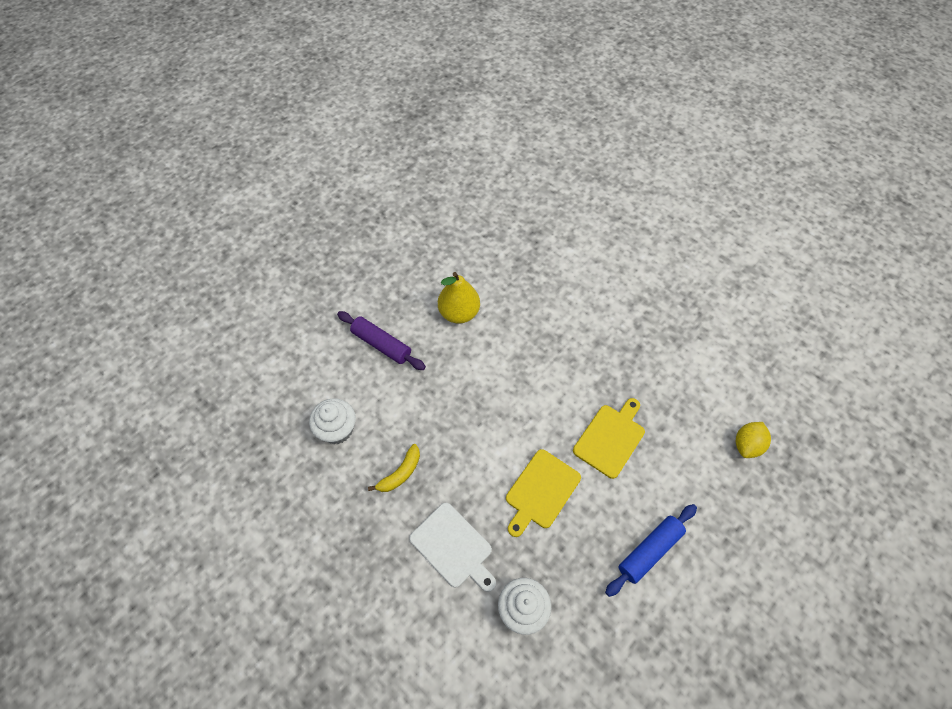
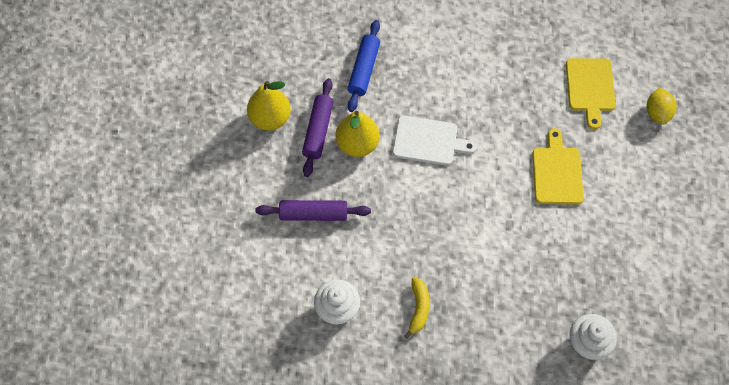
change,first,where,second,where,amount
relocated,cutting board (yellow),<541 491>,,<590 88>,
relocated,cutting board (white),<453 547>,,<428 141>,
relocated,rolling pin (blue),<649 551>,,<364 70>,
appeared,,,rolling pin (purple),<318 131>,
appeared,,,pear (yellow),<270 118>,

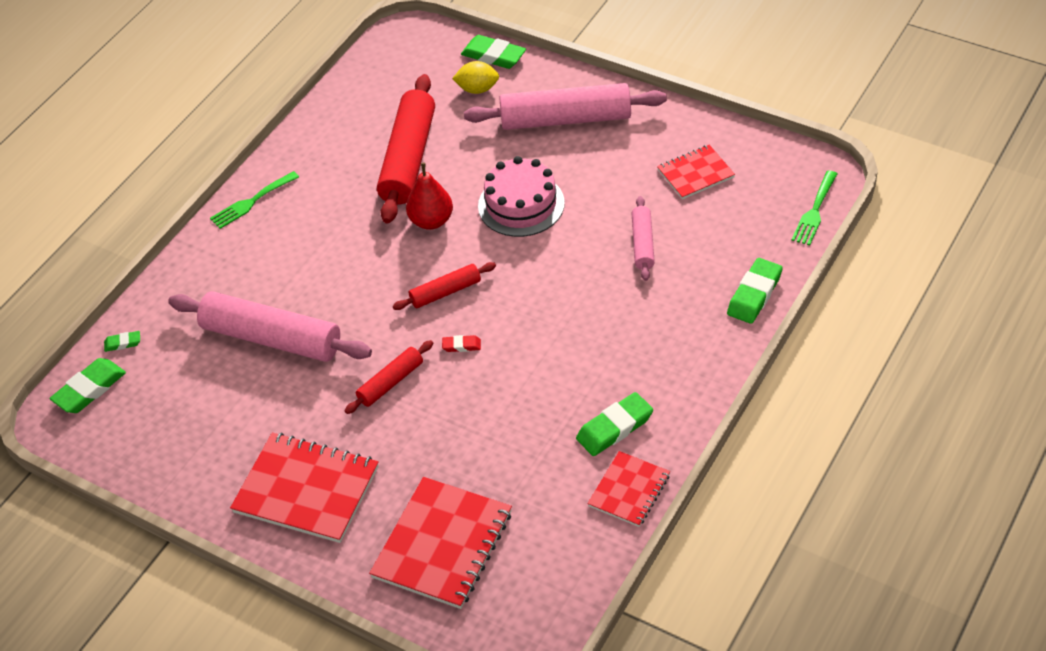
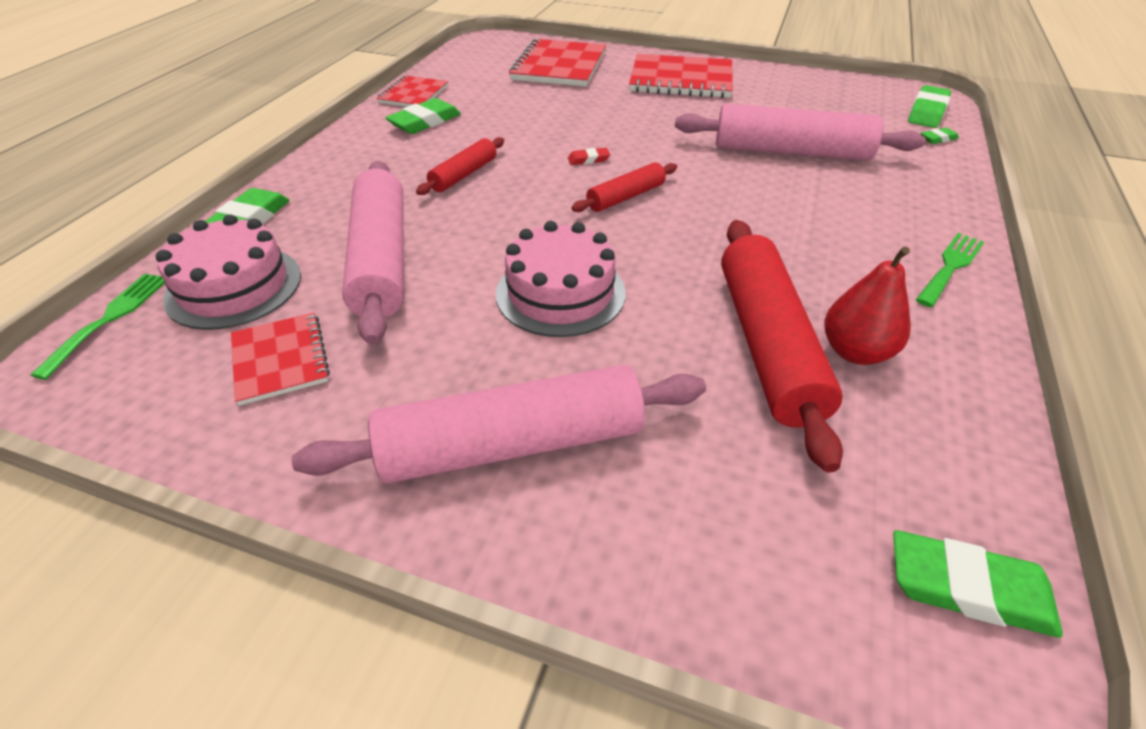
change,first,where,second,where,amount
relocated,eraser (green),<493 56>,,<968 588>,
missing,lemon (yellow),<477 89>,,,
spun,notebook (red),<695 174>,,<280 360>,75 degrees counterclockwise
relocated,pear (red),<431 221>,,<855 352>,
size,rolling pin (pink),<642 244>,,<382 260>,x1.94
relocated,rolling pin (red),<390 382>,,<464 175>,
appeared,,,cake (pink),<234 287>,

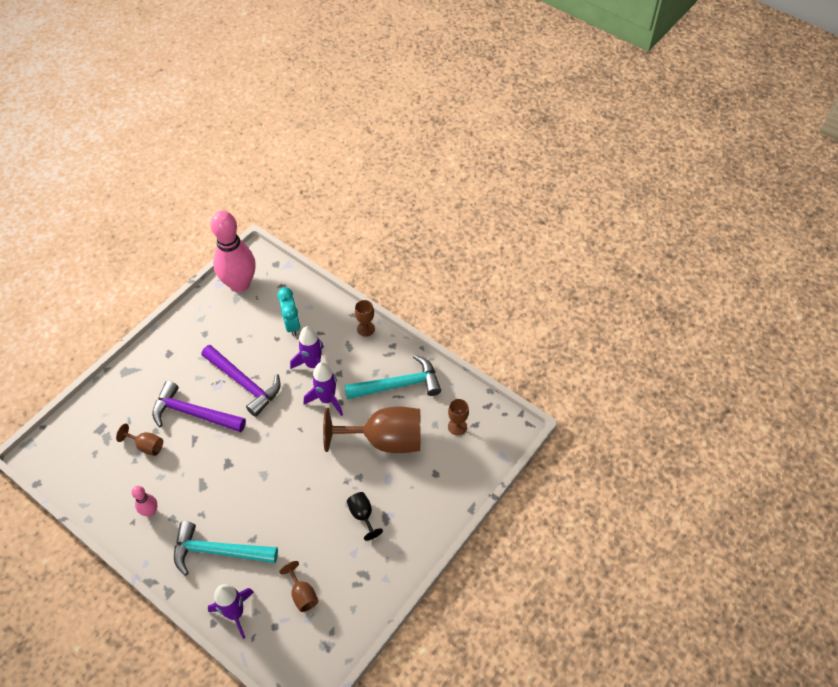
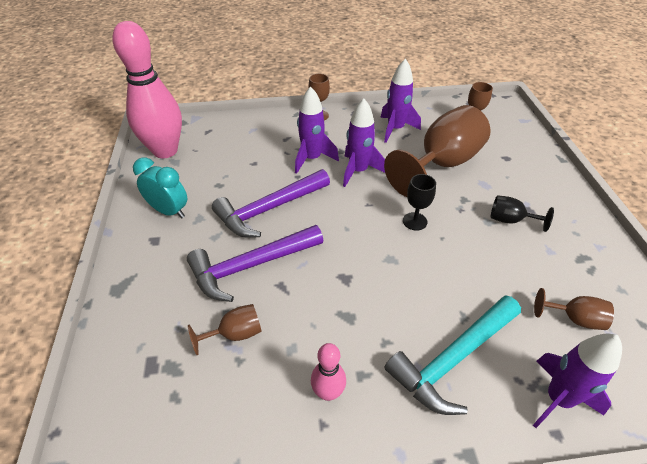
change,first,where,second,where,amount
relocated,clock (turquoise),<292 325>,,<169 211>,
spun,hammer (purple),<244 383>,,<269 209>,150 degrees clockwise
exchanged,hammer (turquoise),<398 385>,rocket (purple),<395 129>,
appeared,,,goblet (black),<415 221>,

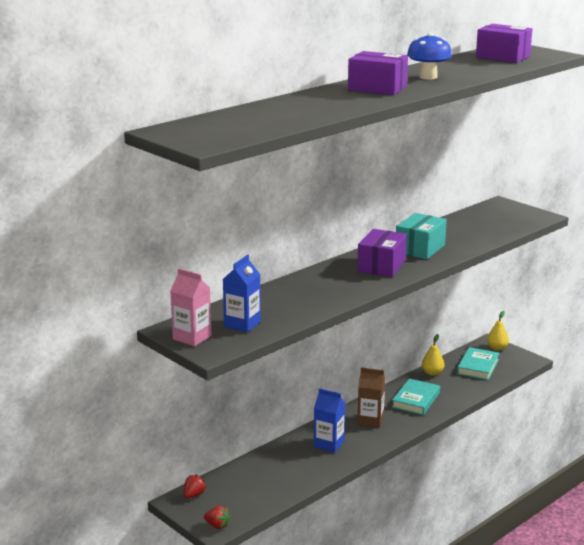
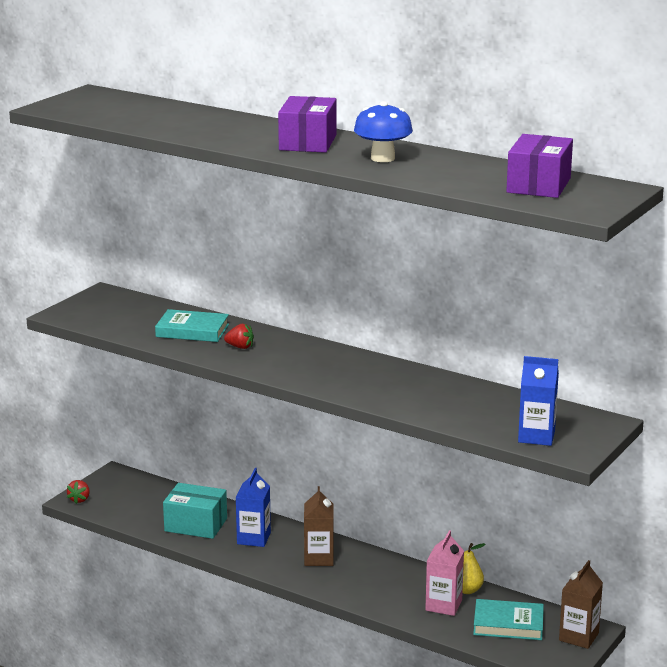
change,first,where,second,where,amount
relocated,box (turquoise),<420 248>,,<196 525>,
missing,box (purple),<381 266>,,,
relocated,carton (blue),<242 324>,,<536 436>,
relocated,carton (pink),<192 337>,,<443 605>,
exchanged,pear (yellow),<497 348>,carton (brown),<578 637>,
relocated,book (turquoise),<416 400>,,<192 331>,
relocated,strawberry (red),<194 495>,,<240 347>,

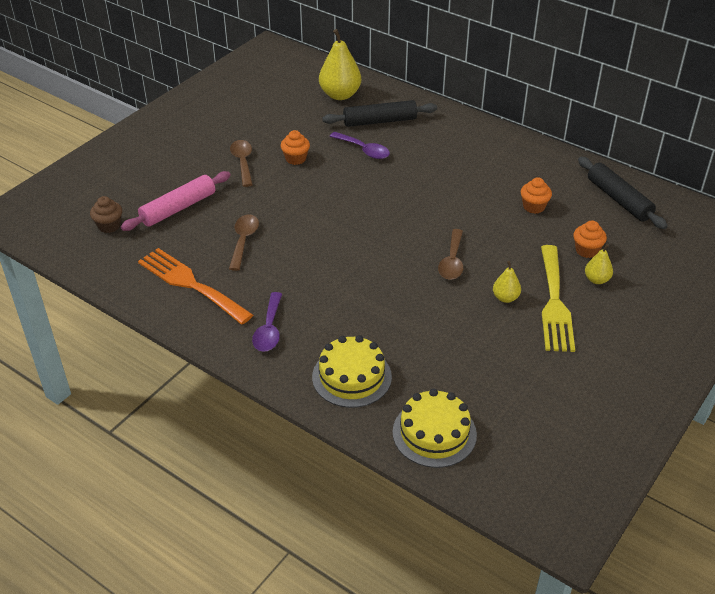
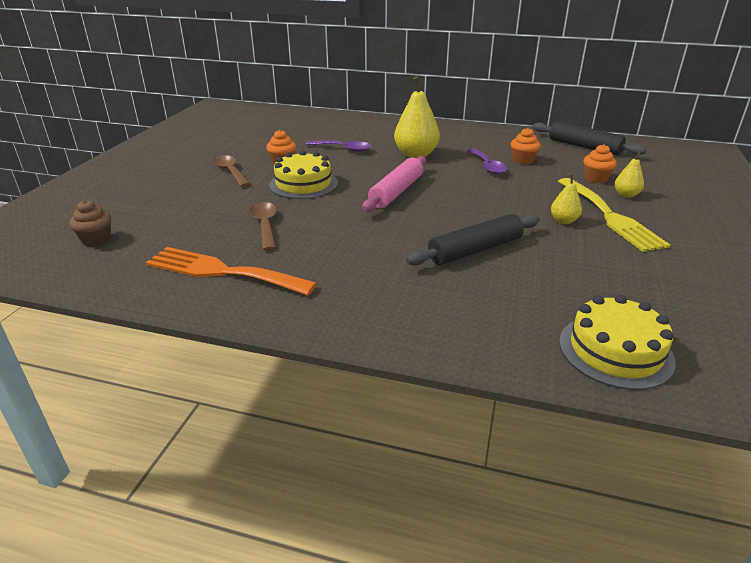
change,first,where,second,where,amount
relocated,pear (yellow),<340 95>,,<416 155>,
relocated,rolling pin (black),<380 121>,,<475 250>,
relocated,rolling pin (pink),<178 208>,,<396 192>,
missing,spoon (brown),<452 261>,,,
relocated,spoon (purple),<269 329>,,<487 166>,
relocated,cake (yellow),<351 377>,,<303 184>,

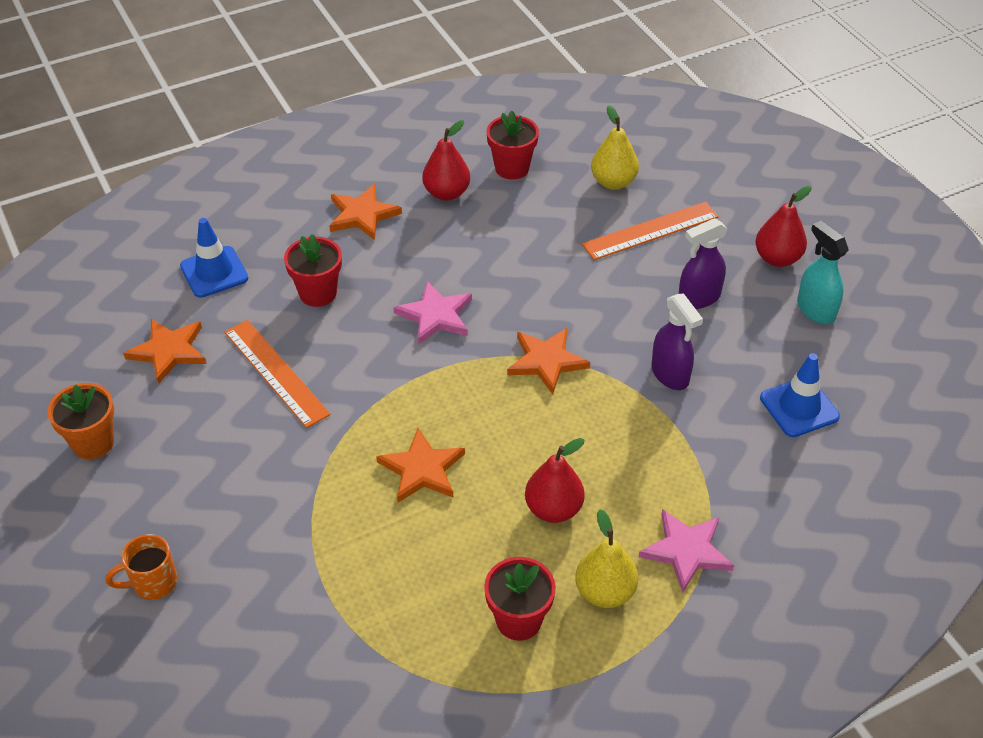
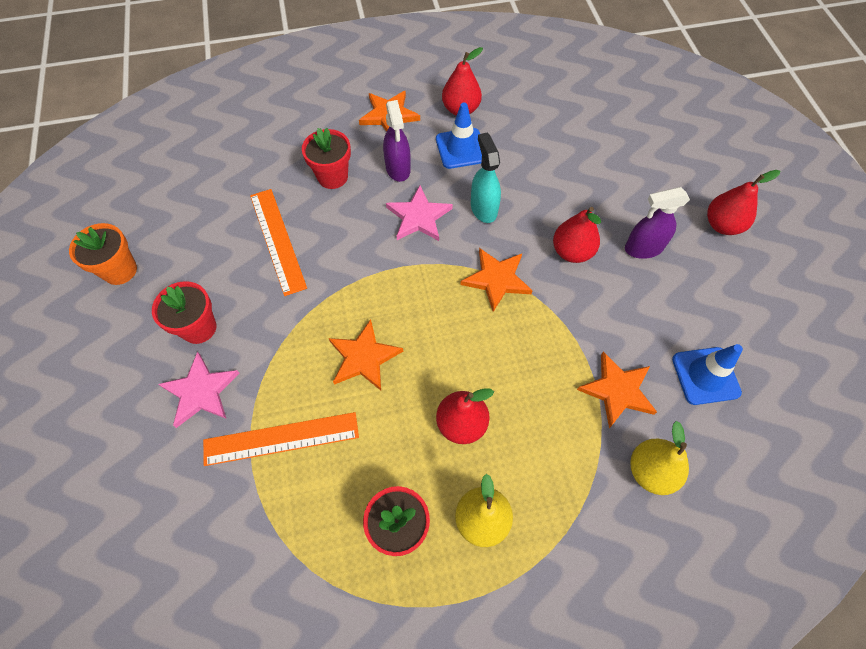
change,first,where,second,where,amount
relocated,pear (yellow),<613 182>,,<650 471>,
relocated,flower pot (red),<512 168>,,<199 328>,
relocated,ruler (orange),<650 231>,,<281 439>,
relocated,traffic cone (blue),<214 272>,,<461 148>,
relocated,spray bottle (turquoise),<815 310>,,<483 208>,
relocated,spray bottle (purple),<670 375>,,<398 168>,
relocated,star (orange),<169 351>,,<617 390>,
relocated,star (pink),<686 551>,,<201 391>,
missing,mug (orange),<152 583>,,,
appeared,,,pear (red),<572 252>,

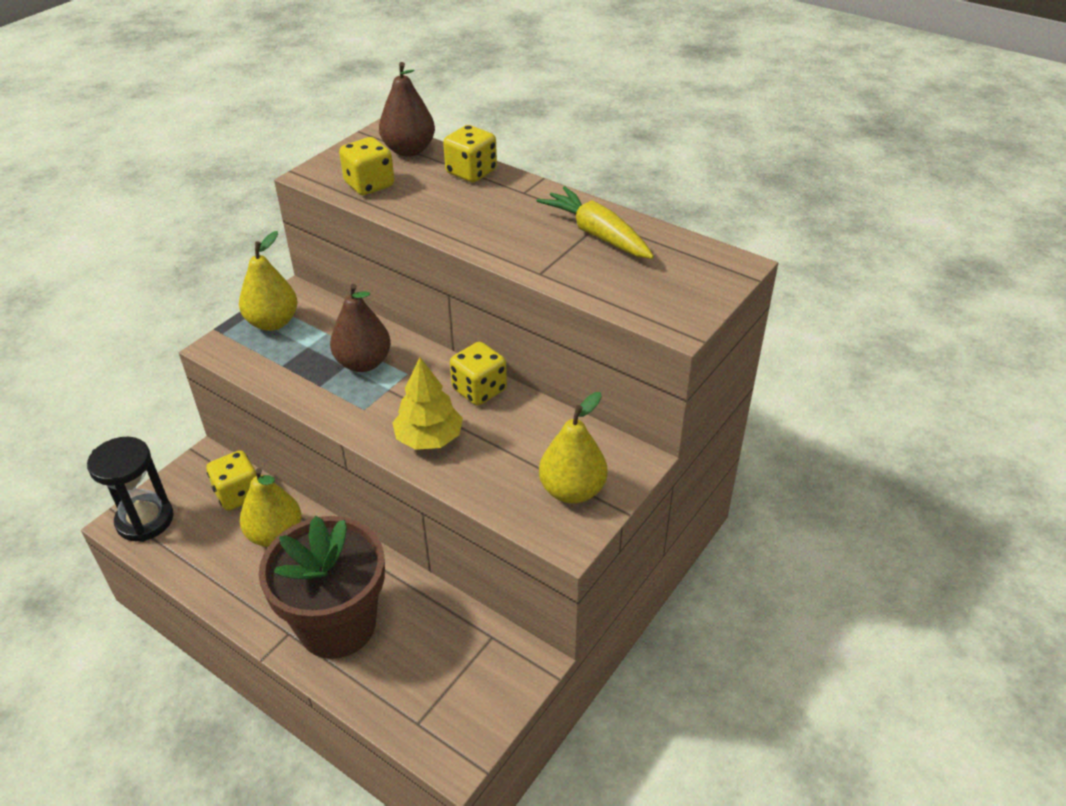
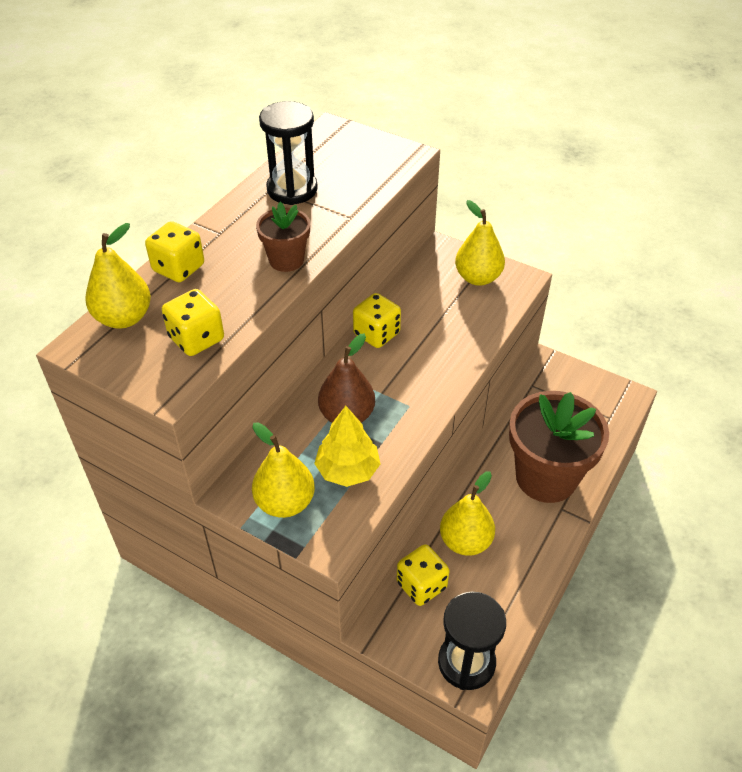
change,first,where,second,where,amount
colour,pear (brown),<409 150>,pear (yellow),<124 318>,
exchanged,carrot (yellow),<597 234>,hourglass (black),<292 189>,
relocated,tree (yellow),<429 438>,,<348 470>,
appeared,,,flower pot (brown),<286 260>,

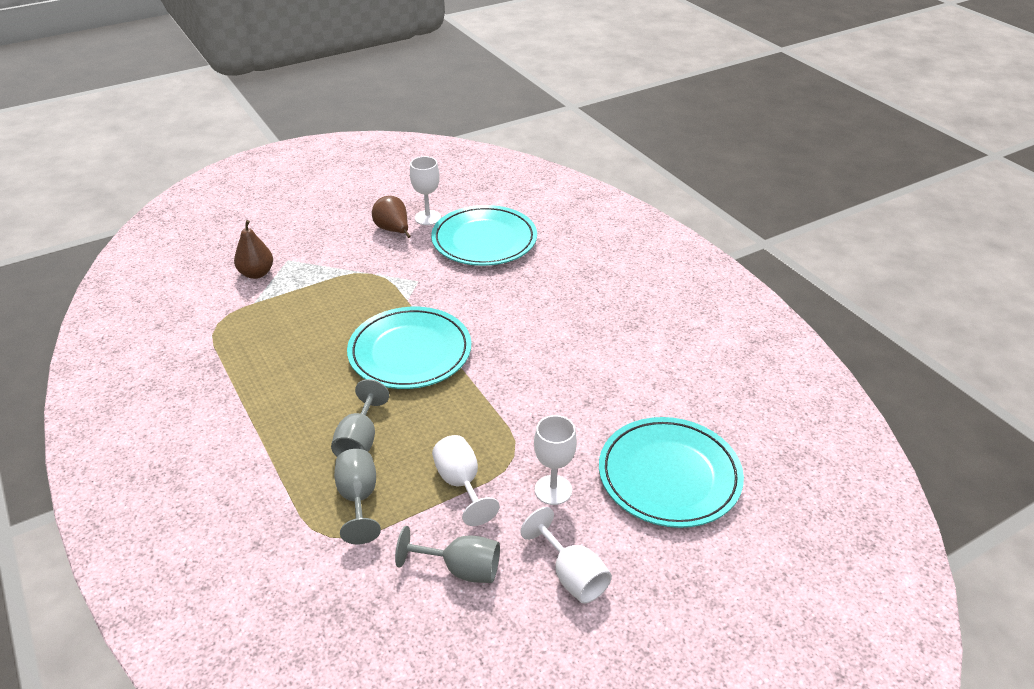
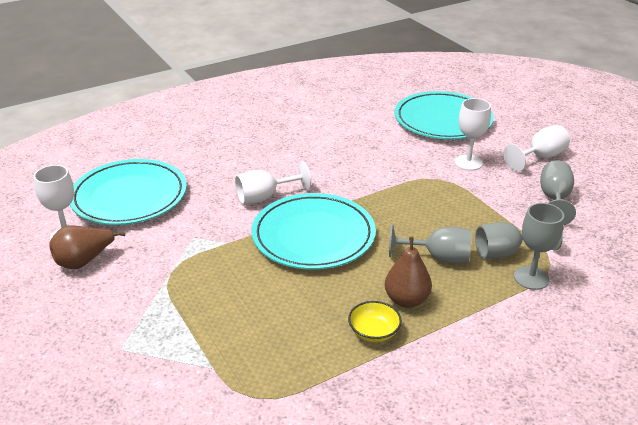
change,first,where,second,where,amount
relocated,pear (brown),<256 273>,,<406 300>,
relocated,goblet (white),<461 484>,,<265 197>,
appeared,,,goblet (grey),<531 278>,
appeared,,,bowl (yellow),<374 332>,

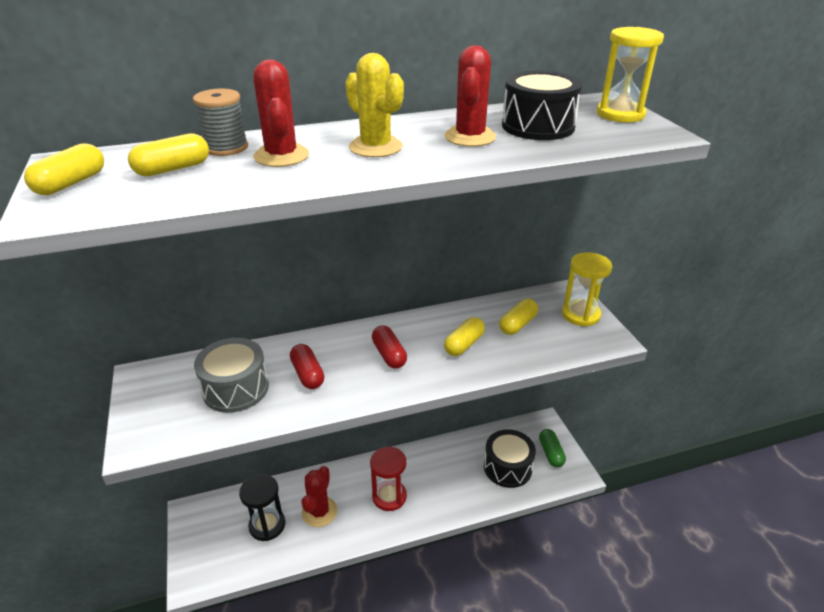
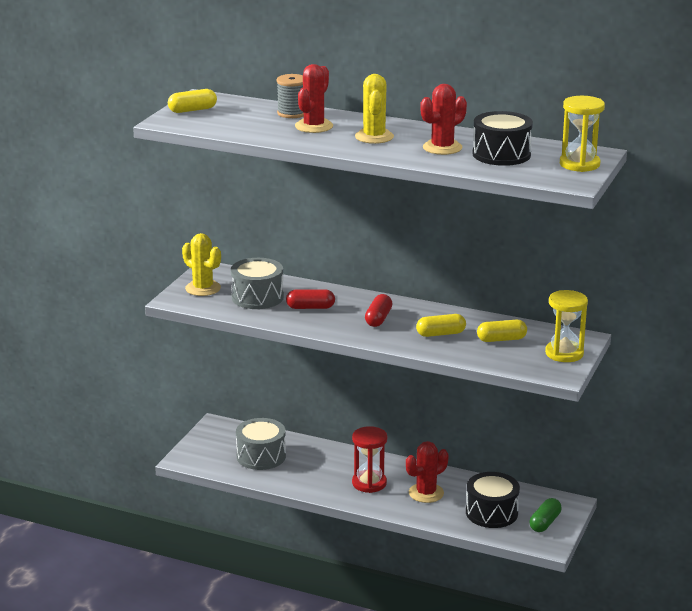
change,first,where,second,where,amount
missing,capsule (yellow),<173 169>,,,
spun,capsule (red),<308 374>,,<310 307>,75 degrees clockwise
relocated,cactus (red),<319 512>,,<426 493>,
exchanged,hourglass (black),<267 525>,drum (grey),<261 456>,
appeared,,,cactus (yellow),<203 288>,

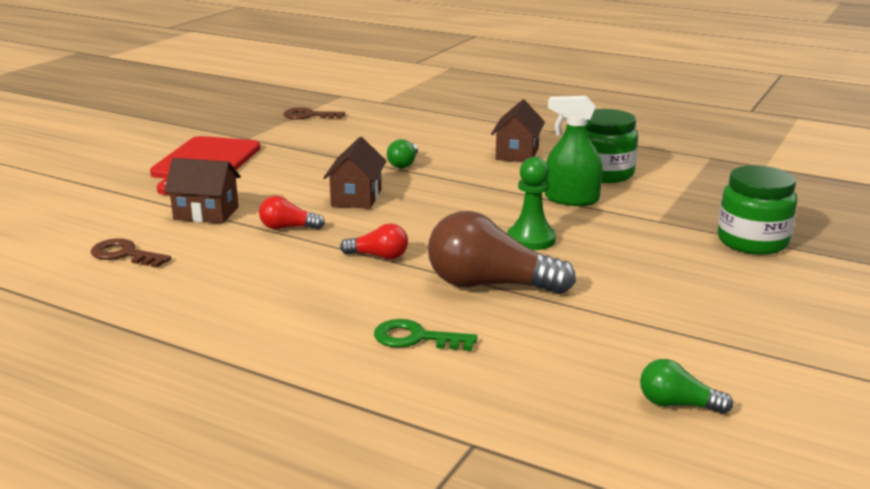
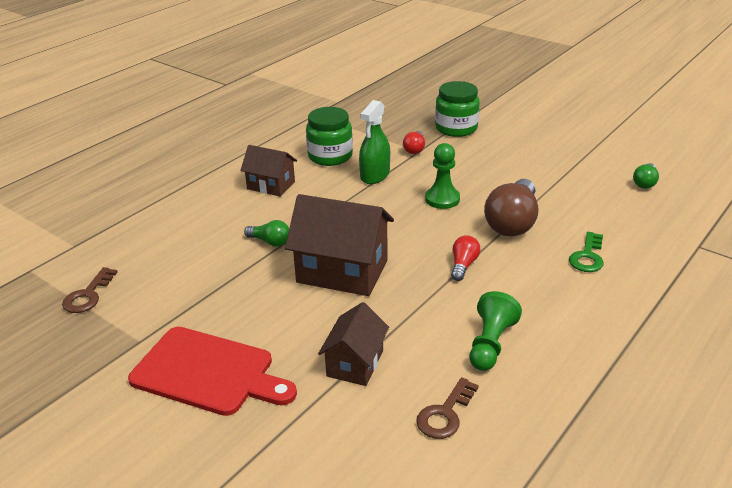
change,first,where,second,where,amount
size,house (brown),<356 198>,,<342 271>,x1.69
relocated,light bulb (red),<288 228>,,<414 149>,
appeared,,,pawn (green),<490 344>,

